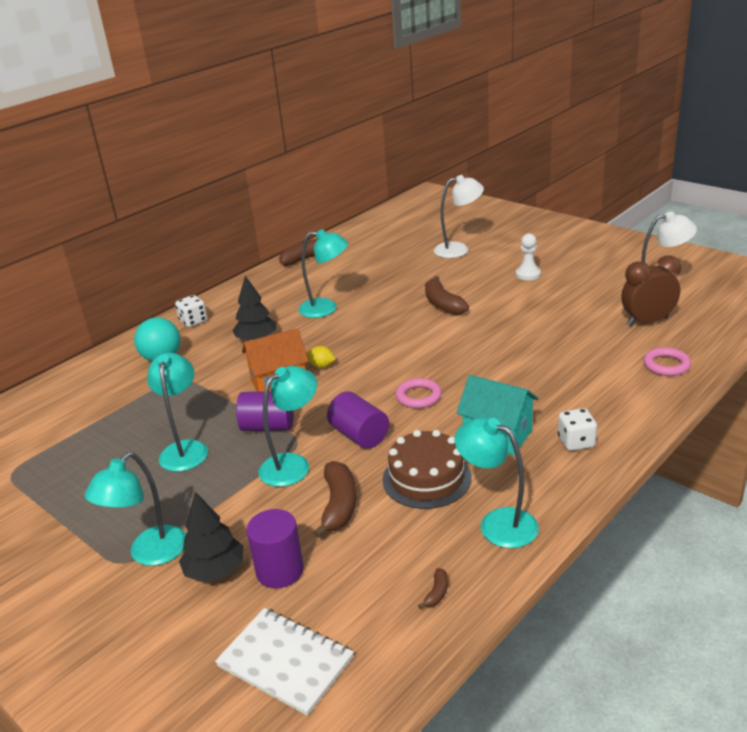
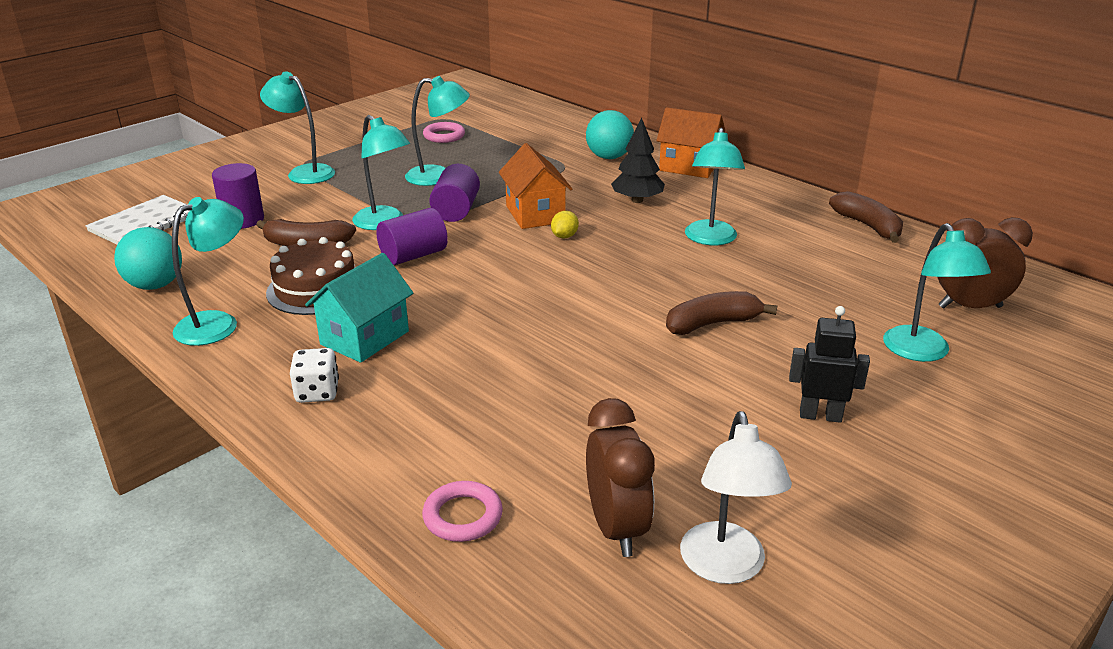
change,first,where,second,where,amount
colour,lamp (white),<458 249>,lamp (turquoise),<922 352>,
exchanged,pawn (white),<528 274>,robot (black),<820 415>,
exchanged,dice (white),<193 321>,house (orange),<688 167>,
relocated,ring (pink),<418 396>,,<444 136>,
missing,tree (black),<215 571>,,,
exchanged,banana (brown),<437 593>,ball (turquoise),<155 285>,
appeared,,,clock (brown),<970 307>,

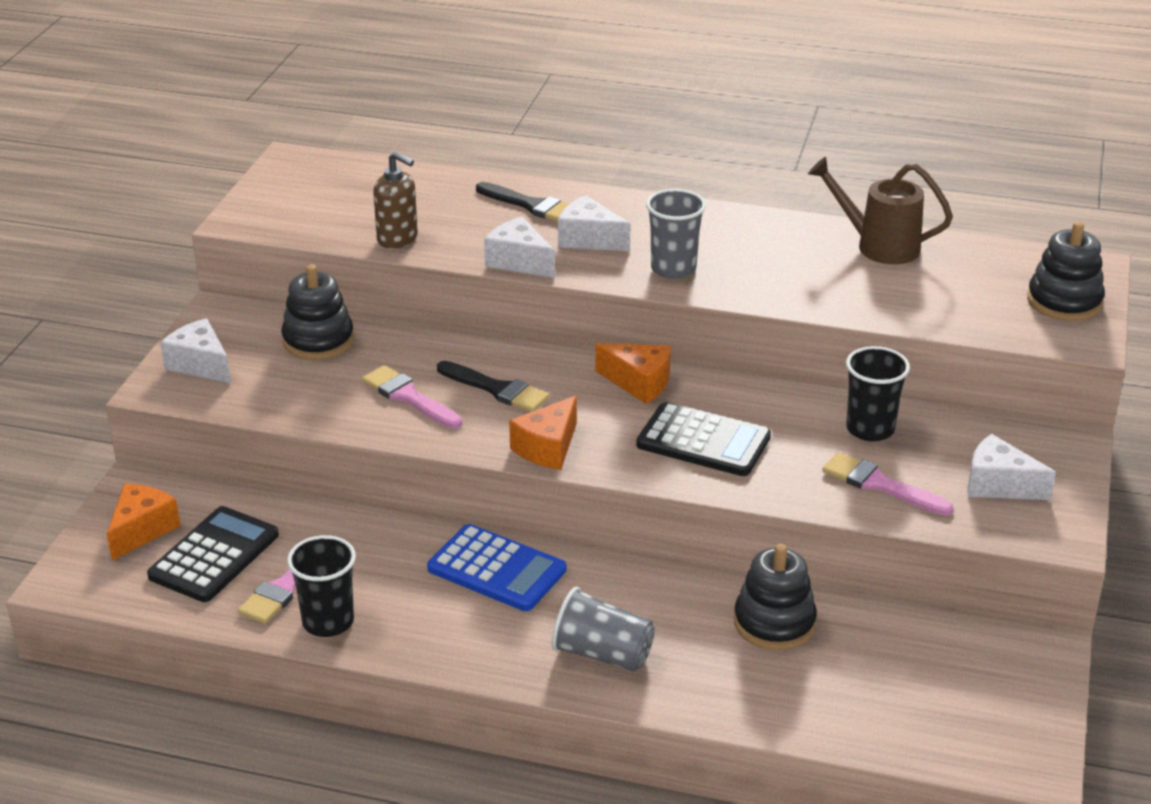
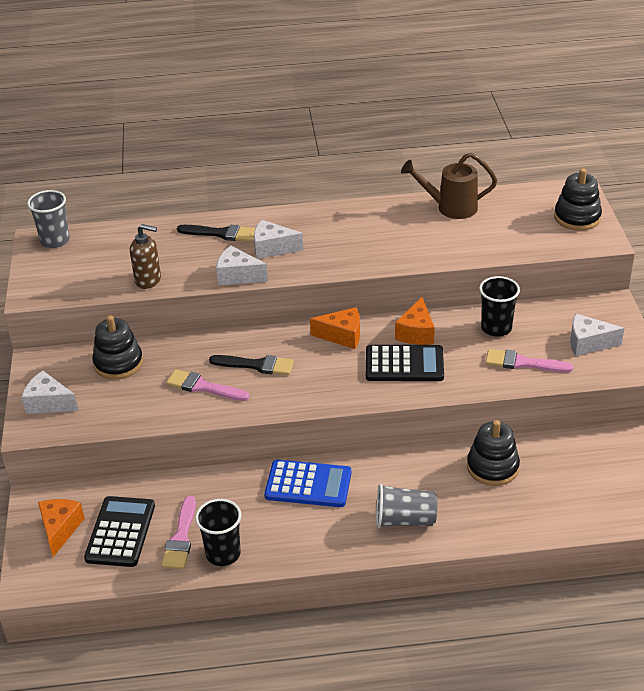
change,first,where,second,where,amount
relocated,cup (grey),<673 269>,,<55 240>,
relocated,cheese (orange),<547 448>,,<416 333>,

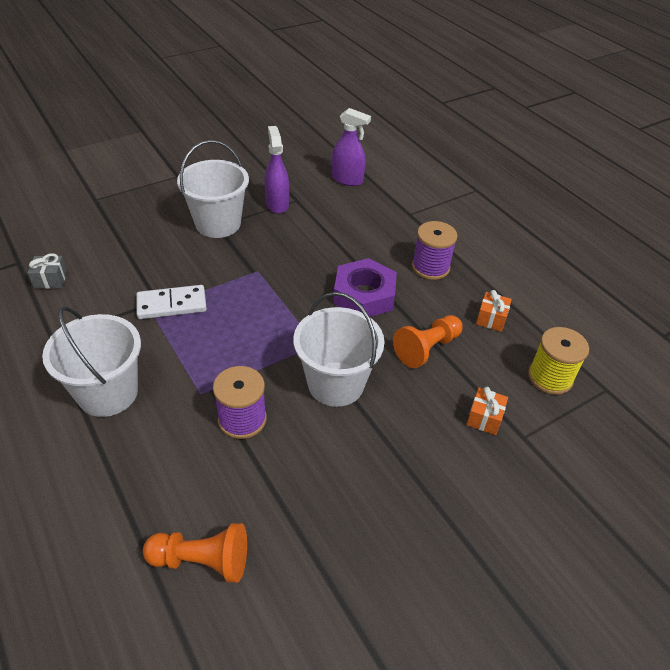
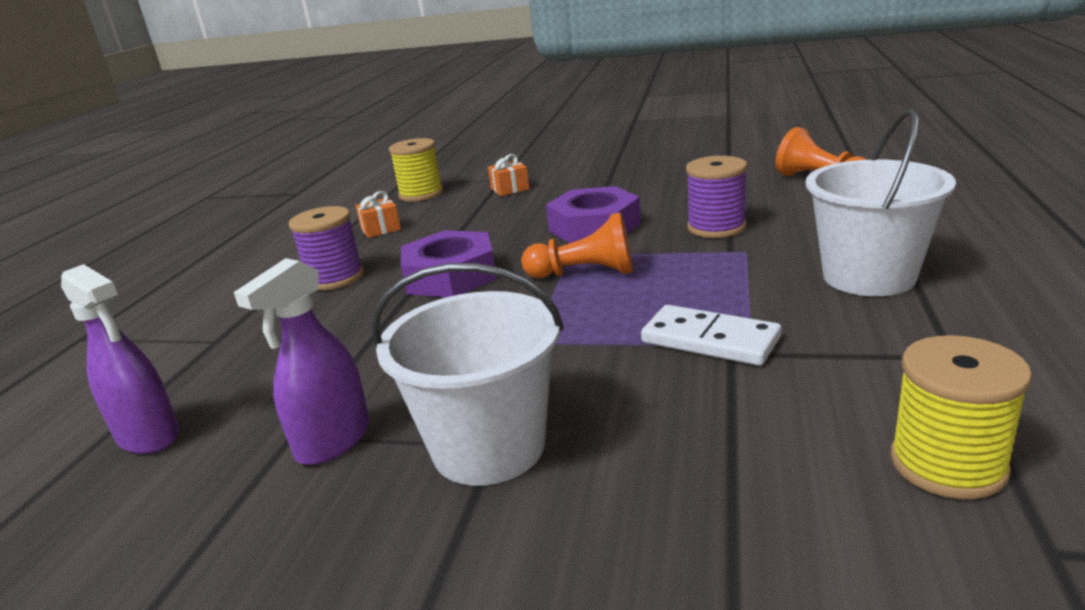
change,first,where,second,where,amount
spun,spray bottle (purple),<347 180>,,<149 437>,150 degrees clockwise
exchanged,gift (grey),<50 279>,spool (yellow),<947 464>,
exchanged,bucket (white),<336 384>,nut (purple),<594 227>,
relocated,pawn (orange),<427 348>,,<585 273>,

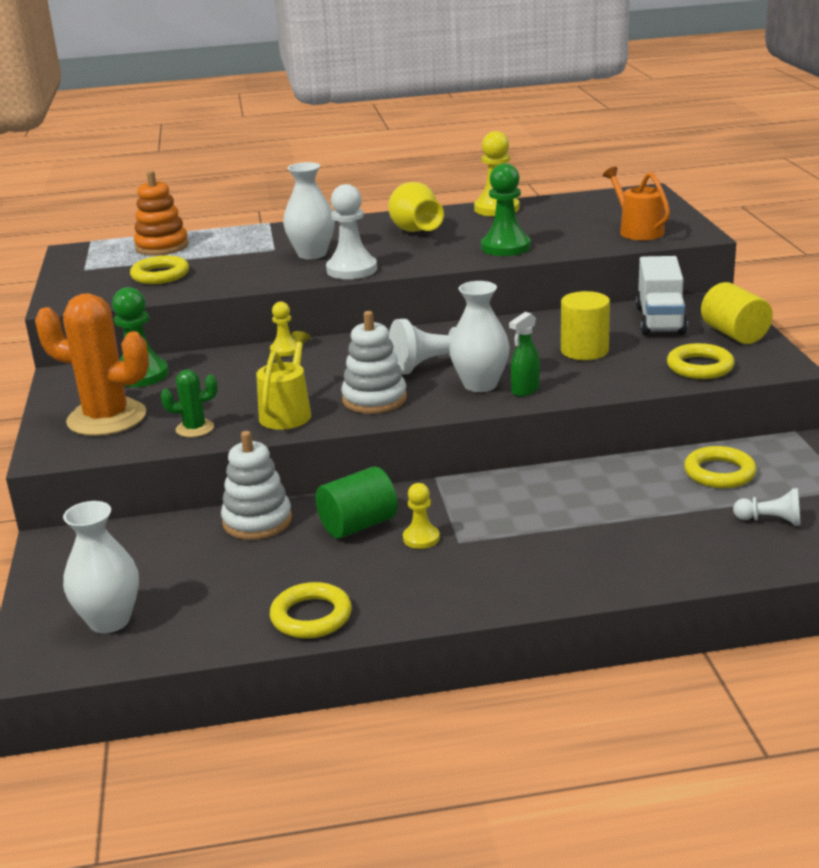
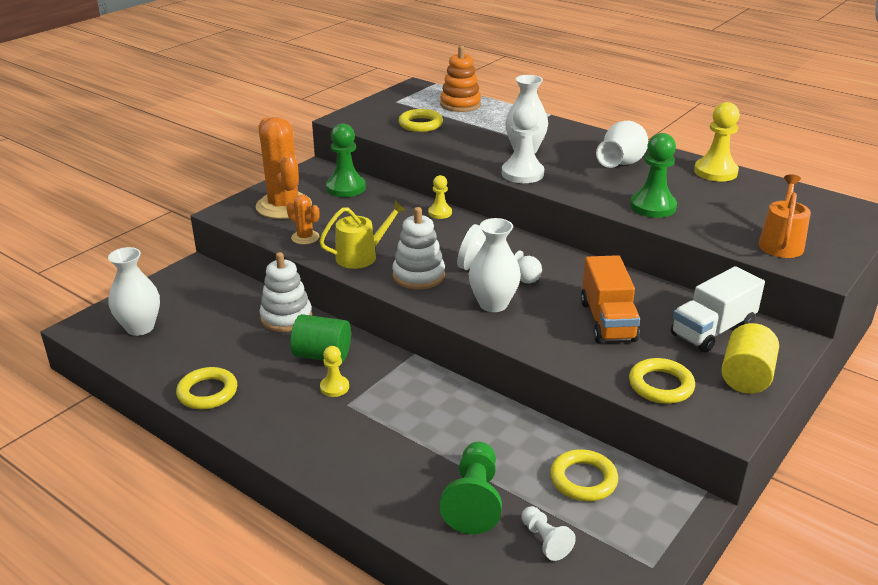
change,first,where,second,where,amount
colour,vase (yellow),<416 232>,vase (white),<621 164>,
exchanged,cylinder (yellow),<584 351>,truck (orange),<607 321>,
missing,spray bottle (green),<525 390>,,,
colour,cactus (green),<195 428>,cactus (orange),<305 237>,
appeared,,,pawn (green),<474 500>,

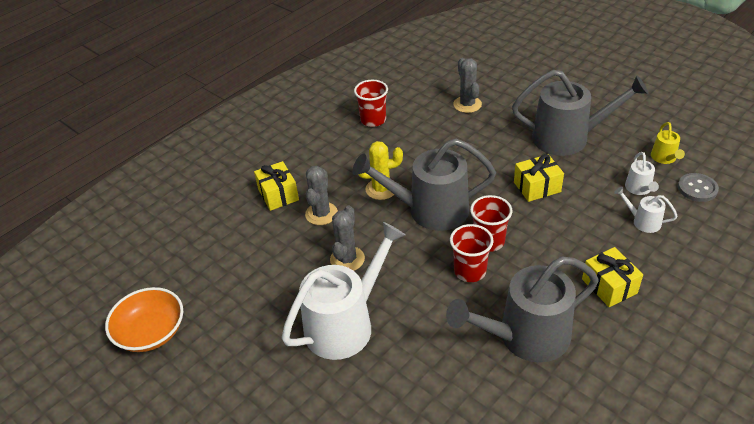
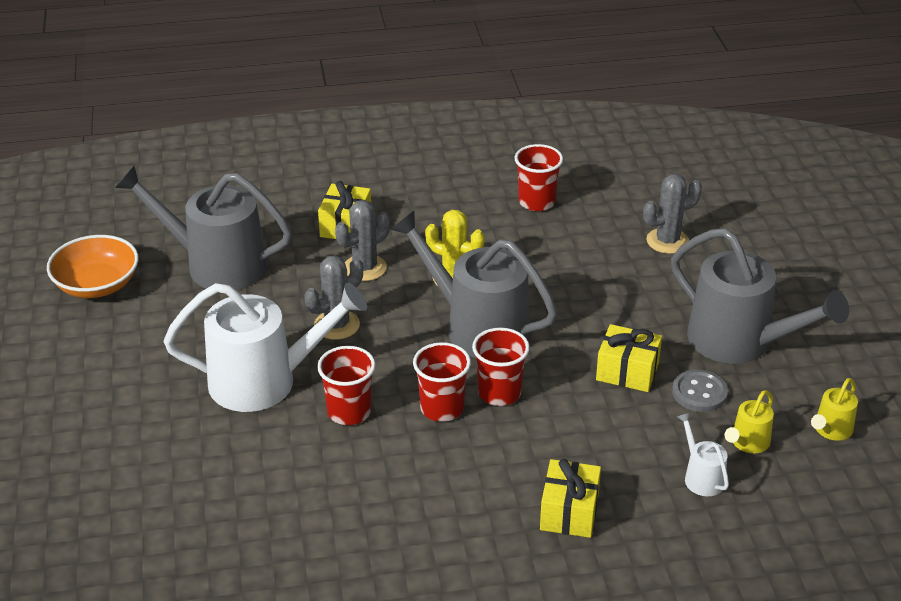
change,first,where,second,where,amount
spun,cactus (grey),<467 104>,,<667 241>,45 degrees clockwise
colour,watering can (white),<639 189>,watering can (yellow),<748 443>,
relocated,button (grey),<697 188>,,<699 393>,
relocated,watering can (grey),<526 336>,,<216 264>,
appeared,,,cup (red),<349 412>,

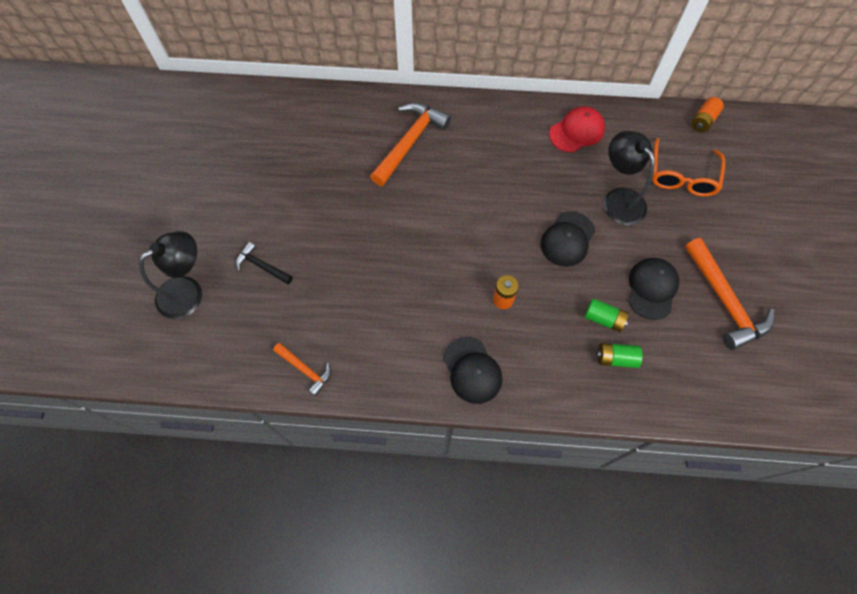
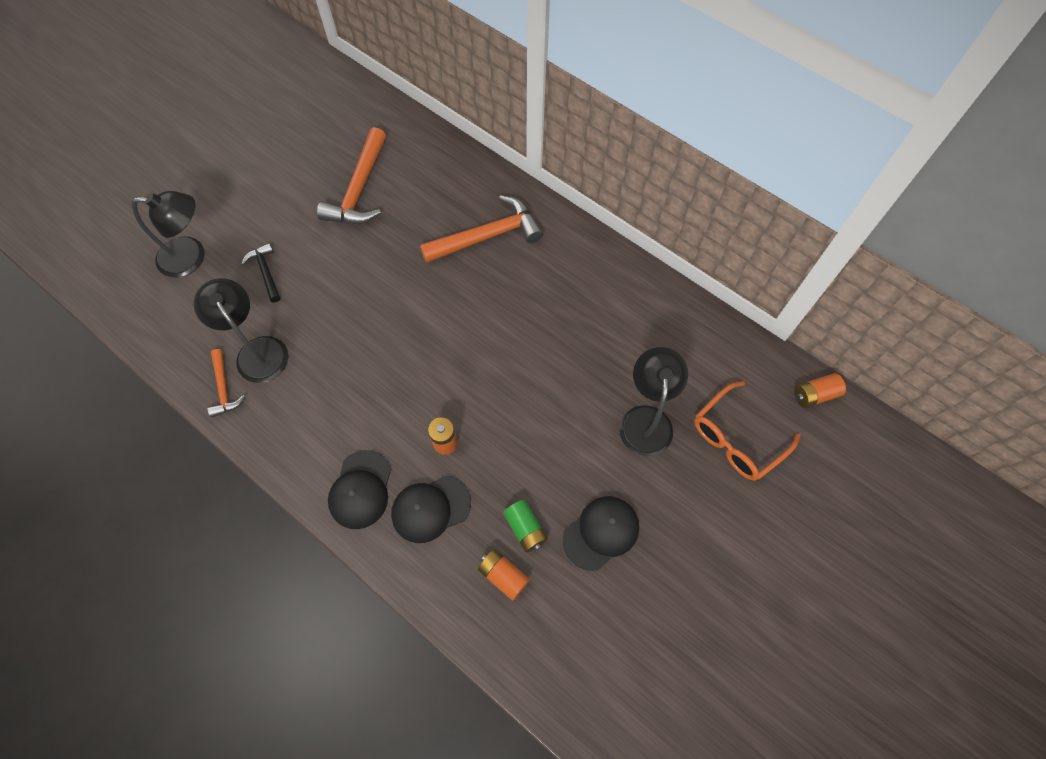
change,first,where,second,where,amount
missing,cap (red),<577 131>,,,
relocated,cap (black),<567 239>,,<430 508>,
relocated,hammer (orange),<724 301>,,<359 189>,
colour,battery (green),<615 358>,battery (orange),<503 575>,
appeared,,,lamp (black),<257 351>,

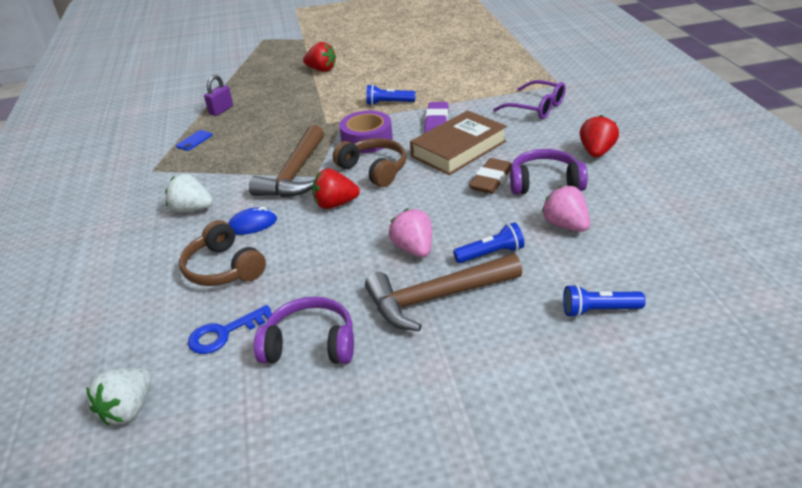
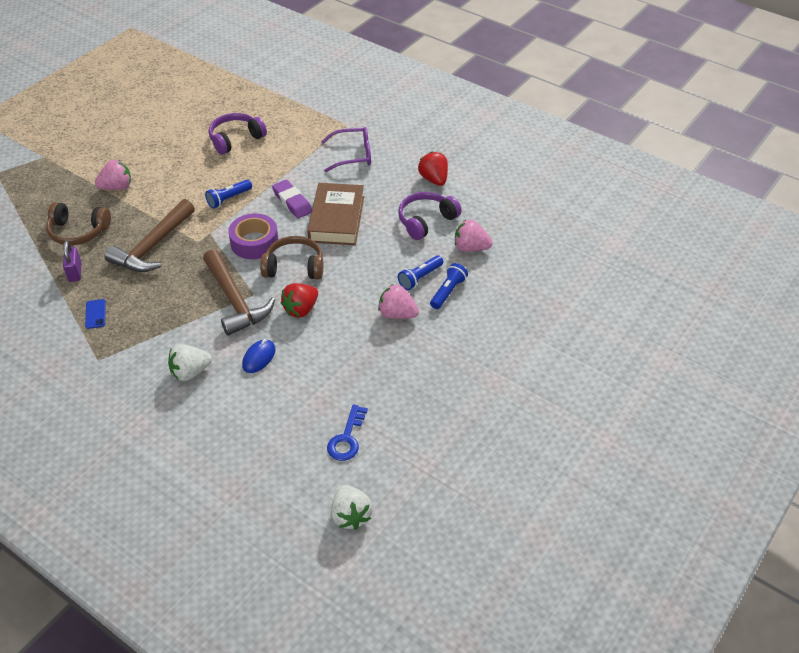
change,first,where,second,where,amount
colour,strawberry (red),<321 70>,strawberry (pink),<117 187>,
missing,eraser (brown),<491 180>,,,
relocated,headphones (brown),<224 268>,,<78 231>,
relocated,hammer (brown),<437 297>,,<153 246>,
relocated,flashlight (blue),<598 311>,,<420 278>,
relocated,headphones (purple),<310 344>,,<236 139>,

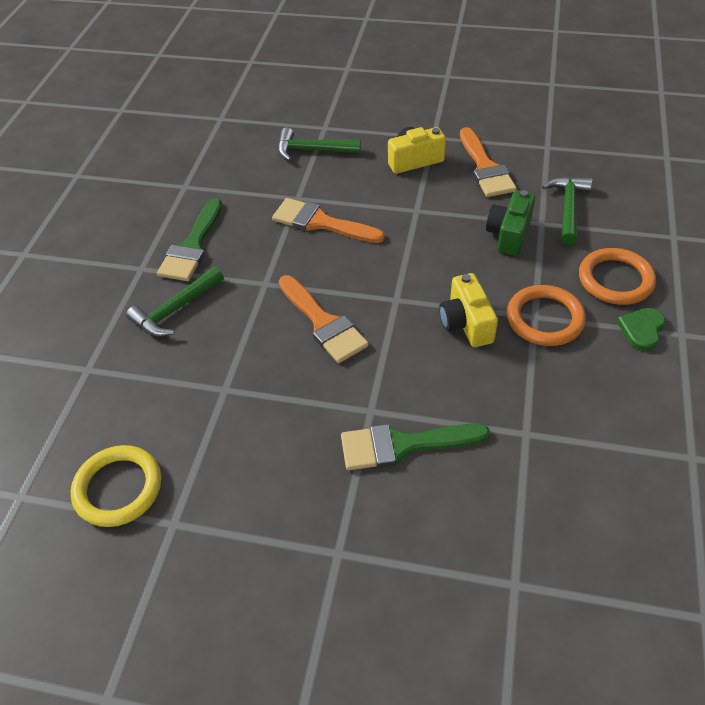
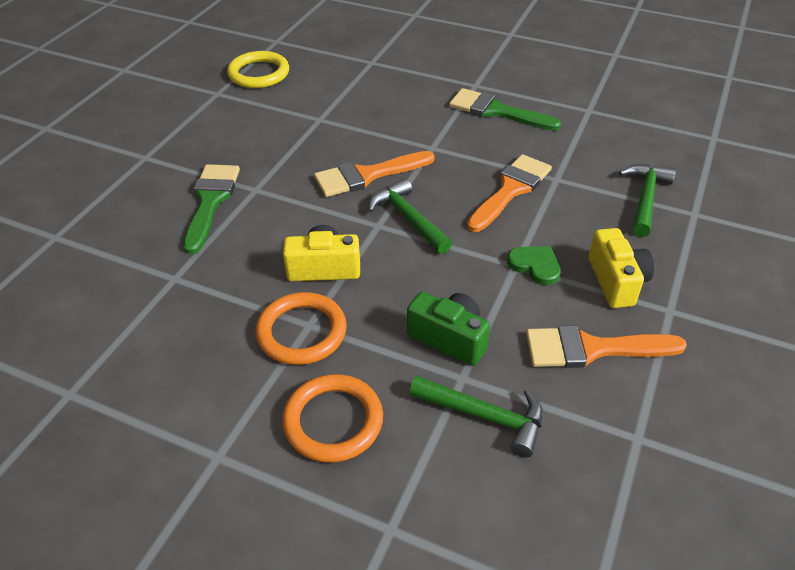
change,first,where,second,where,amount
relocated,hammer (green),<175 309>,,<408 218>,
relocated,heart (green),<642 329>,,<535 266>,

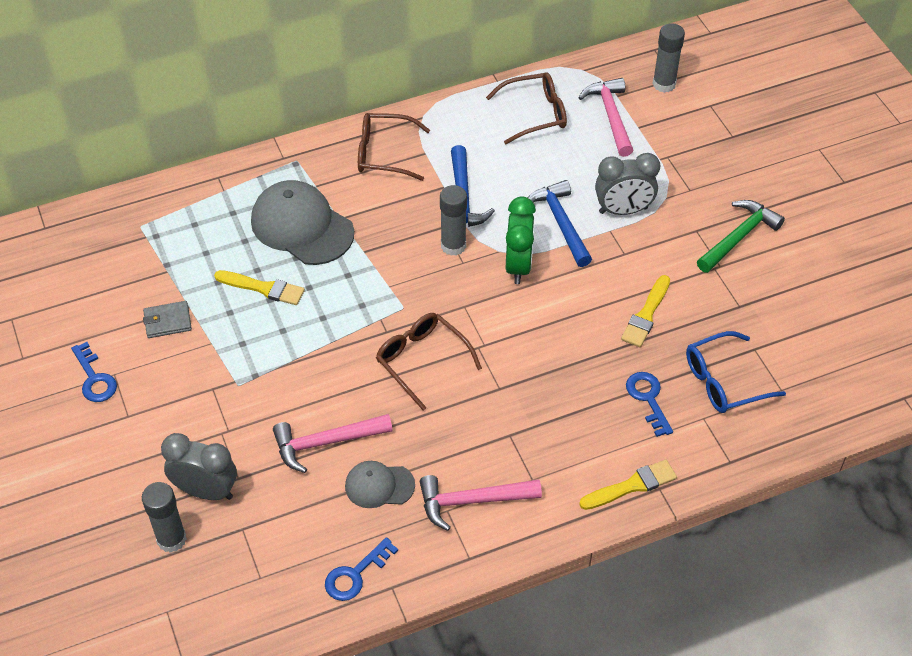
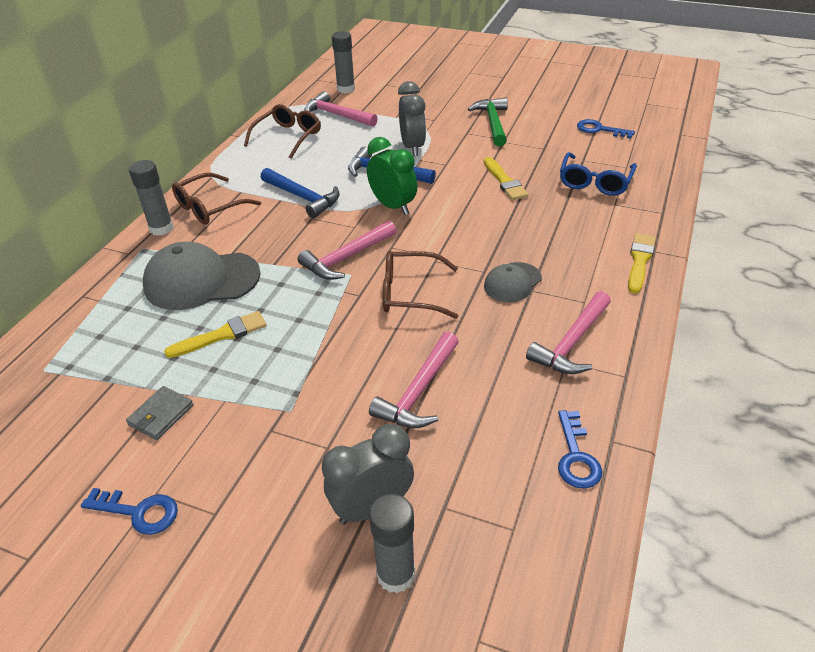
change,first,where,second,where,amount
spun,clock (grey),<623 210>,,<412 147>,45 degrees counterclockwise
relocated,glue stick (grey),<453 246>,,<161 228>,
relocated,key (blue),<648 399>,,<600 130>,
relocated,cap (grey),<379 485>,,<512 282>,
appeared,,,hammer (pink),<346 258>,

